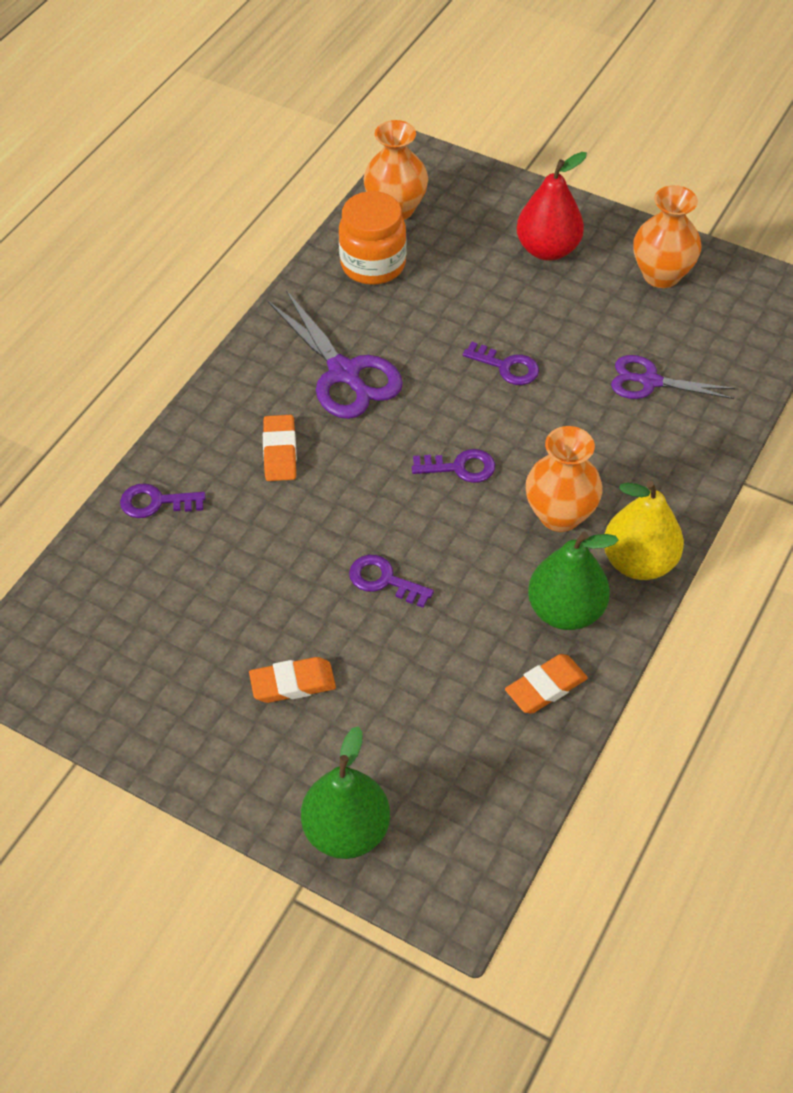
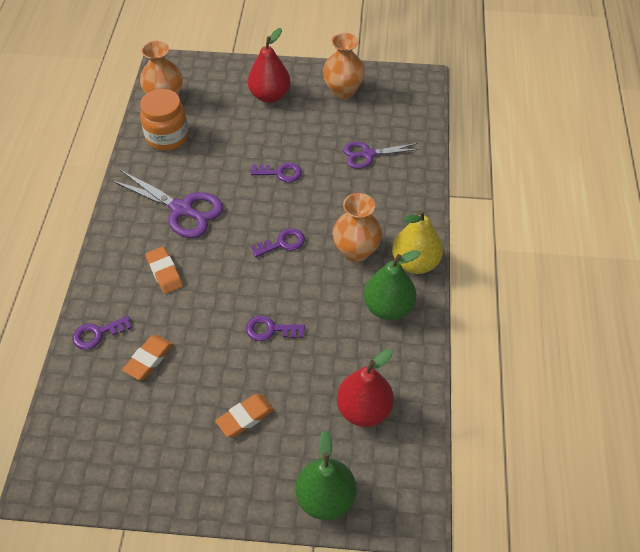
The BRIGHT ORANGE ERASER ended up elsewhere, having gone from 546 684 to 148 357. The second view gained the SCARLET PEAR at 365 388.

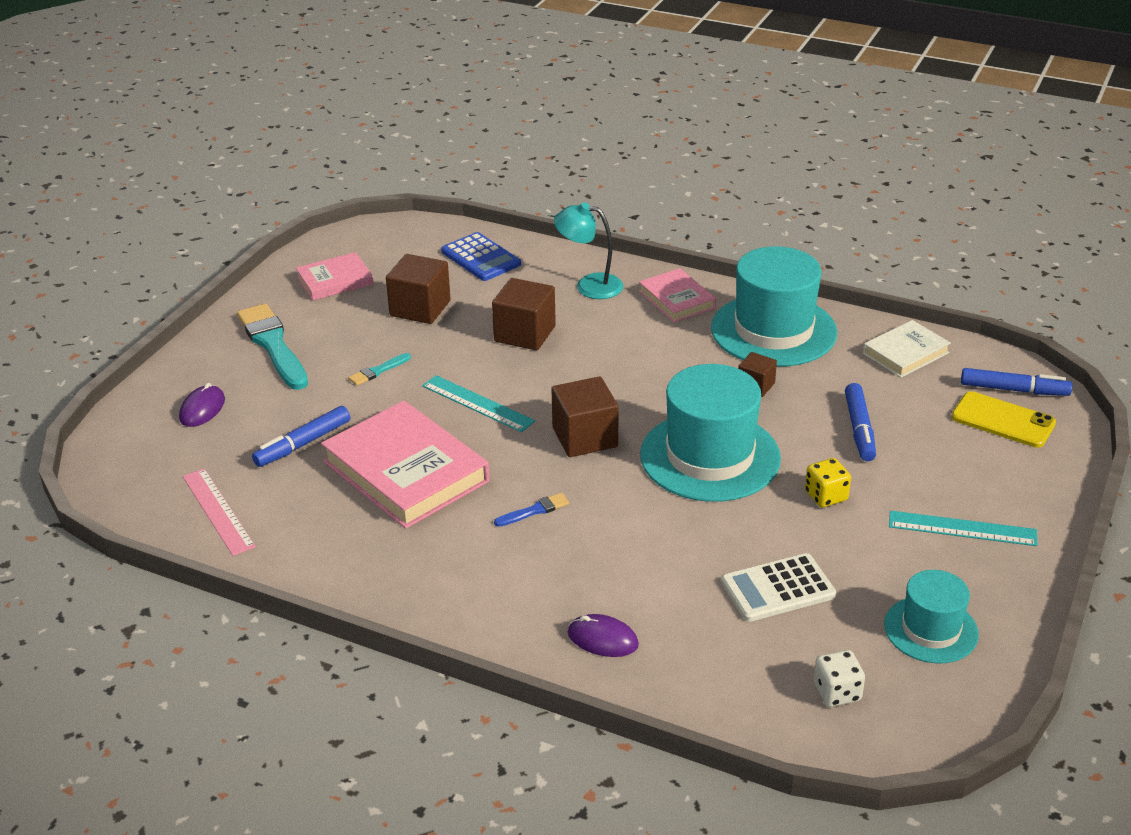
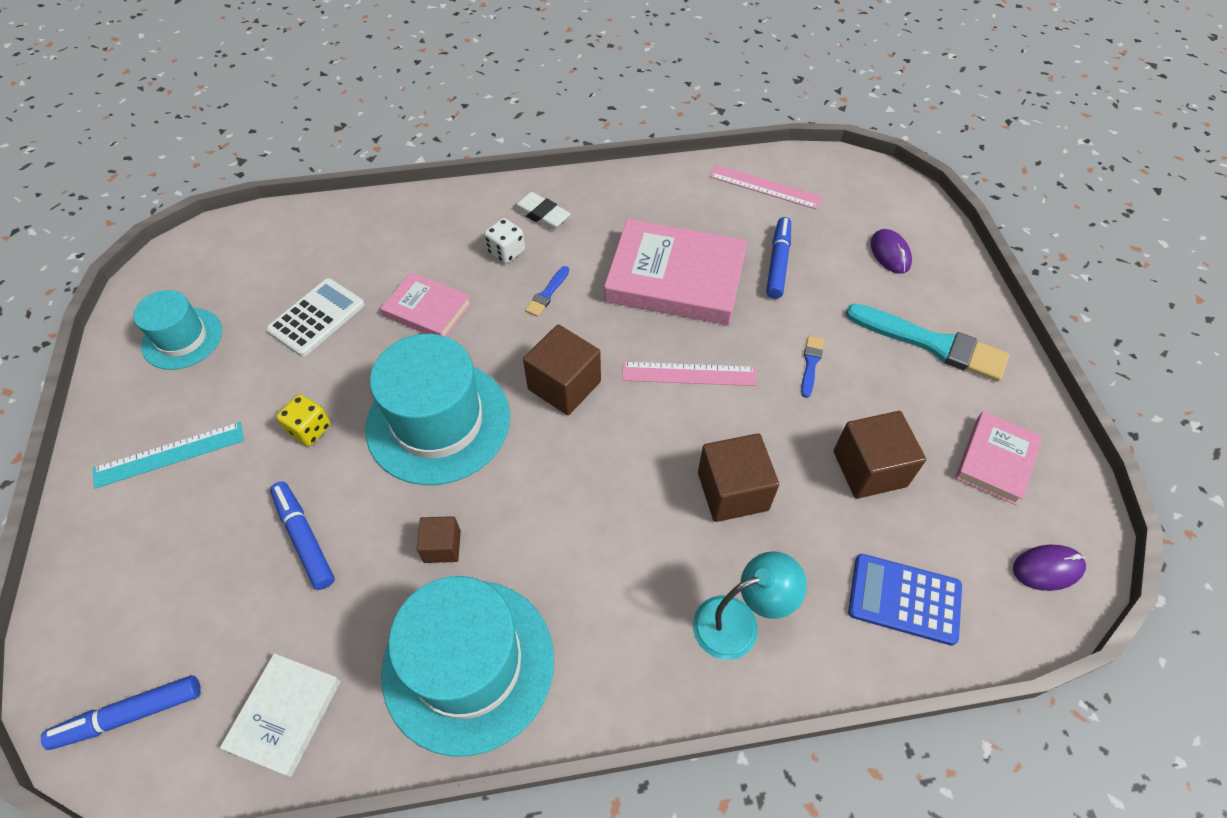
The PINK HARDBACK ended up elsewhere, having gone from 677 295 to 426 304. What was the TEAL BRUSH at 379 369 turned into the COBALT BRUSH at 812 367. What was the TEAL STRAIGHTEDGE at 478 403 turned into the PINK STRAIGHTEDGE at 689 374. The second view lost the BRIGHT YELLOW MOBILE PHONE at 1003 419. The VIOLET PC MOUSE ended up elsewhere, having gone from 603 635 to 1049 568. The SNOW-WHITE DIE ended up elsewhere, having gone from 839 678 to 504 241. The second view gained the SNOW-WHITE ERASER at 542 211.

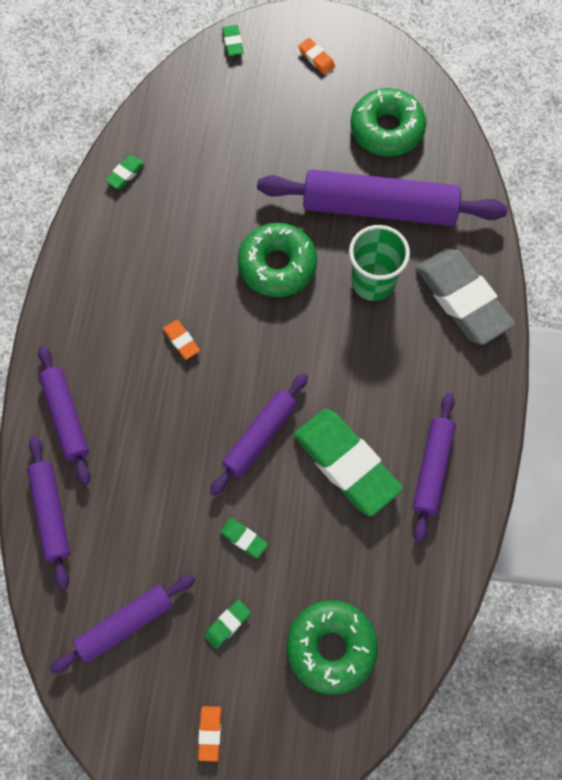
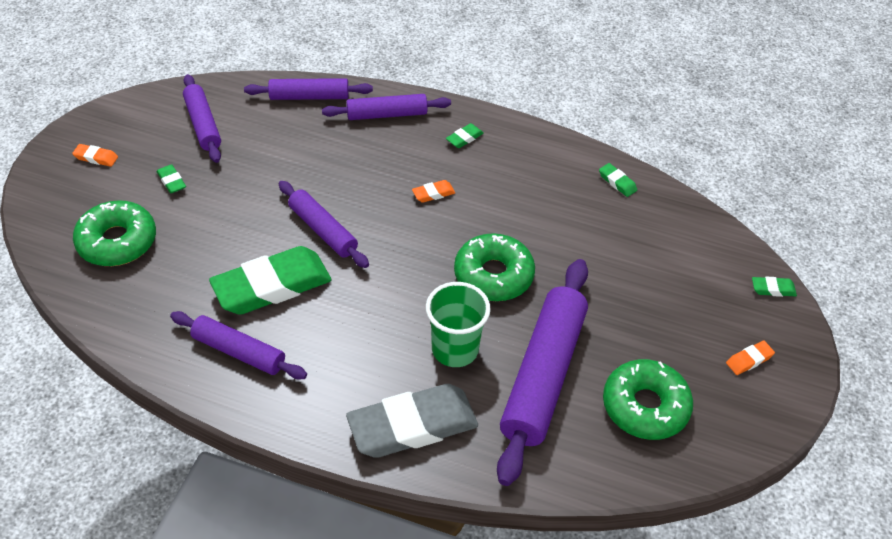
The GREEN ERASER ended up elsewhere, having gone from 244 538 to 465 135.

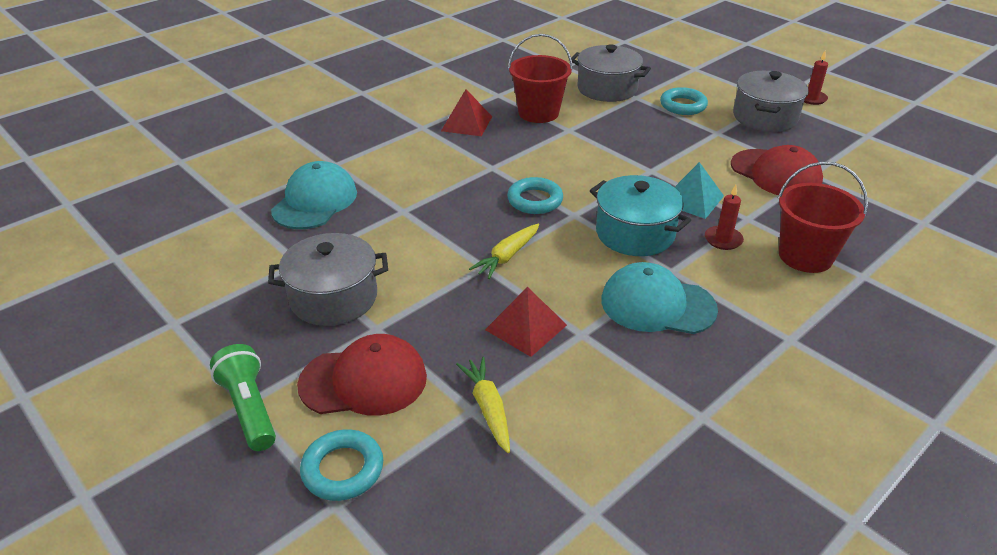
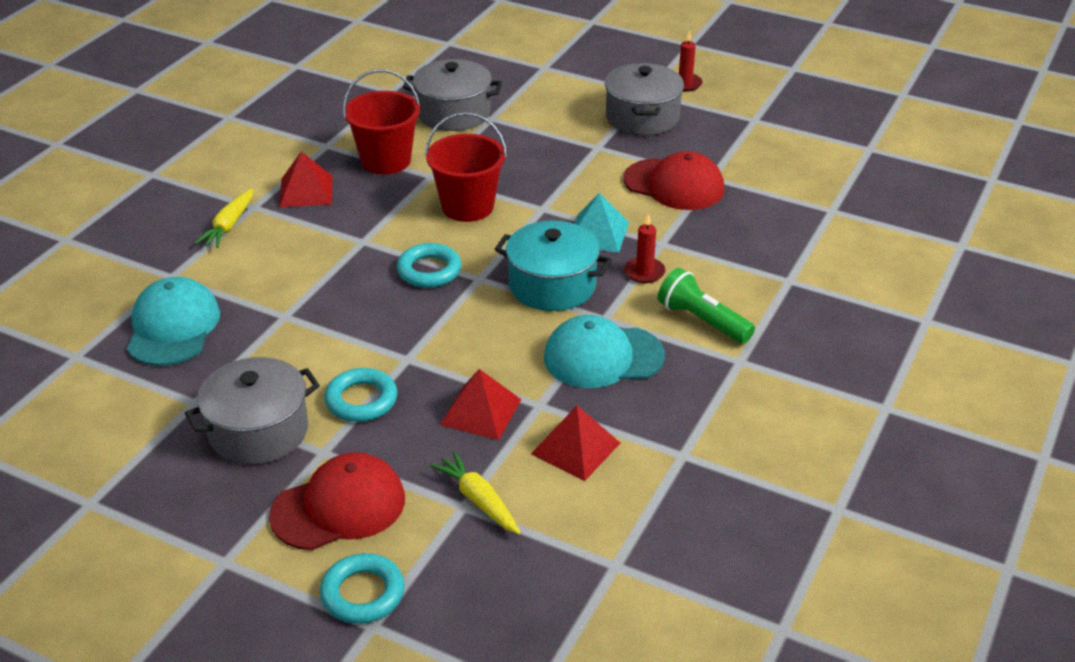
The TEAL HOOP ended up elsewhere, having gone from 684 101 to 361 395. The SCARLET SAND BUCKET ended up elsewhere, having gone from 823 217 to 466 167. The BRIGHT YELLOW TOY CARROT ended up elsewhere, having gone from 504 251 to 224 218. The GREEN FLASHLIGHT ended up elsewhere, having gone from 243 397 to 706 306. The second view gained the SCARLET SOLID PYRAMID at 575 443.

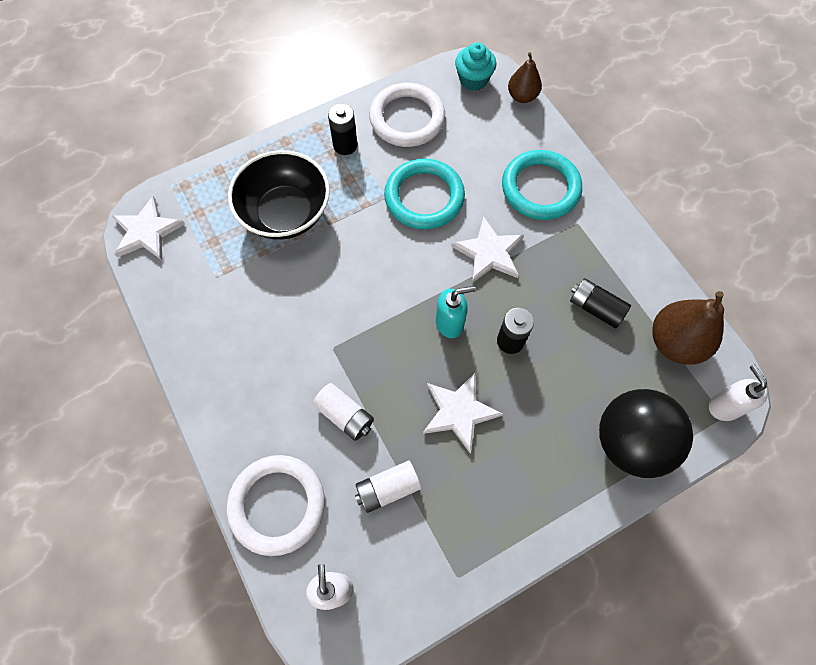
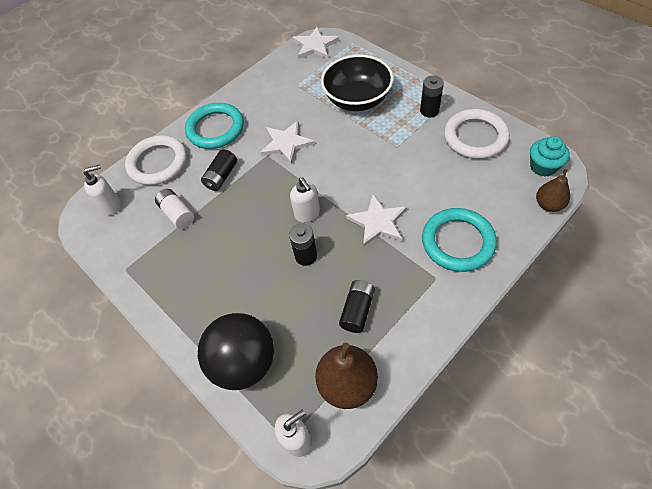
The TEAL HOOP ended up elsewhere, having gone from 424 194 to 214 126. What was the TEAL SOAP PUMP at 456 312 turned into the SNOW-WHITE SOAP PUMP at 305 200. The SNOW-WHITE STAR SHAPE ended up elsewhere, having gone from 463 413 to 287 143. What was the SNOW-WHITE BATTERY at 343 412 turned into the EBONY BATTERY at 219 170.

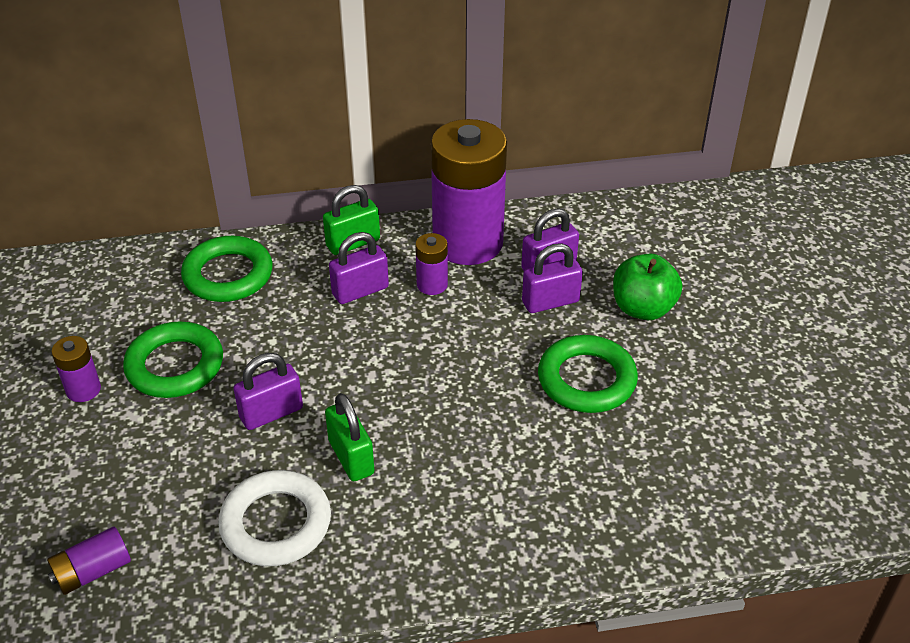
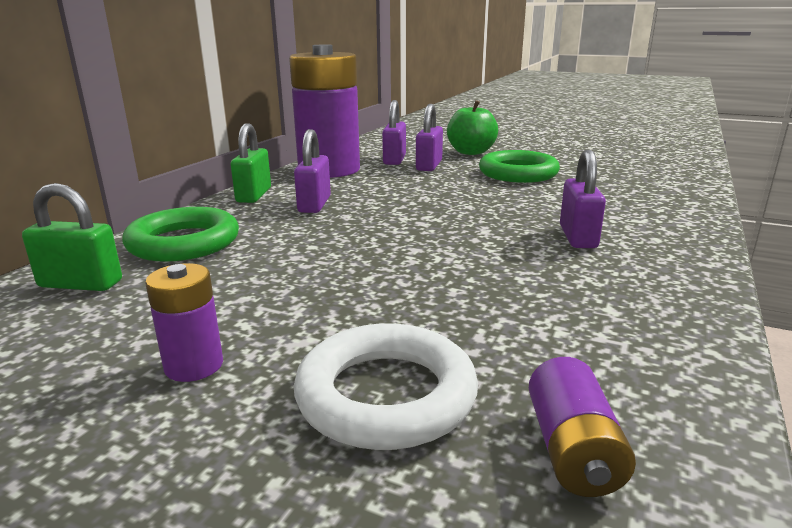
The second view lost the VIOLET BATTERY at 431 264. The second view lost the GREEN HOOP at 173 359. The VIOLET PADLOCK ended up elsewhere, having gone from 268 391 to 583 199. The GREEN PADLOCK ended up elsewhere, having gone from 350 437 to 72 237. The SNOW-WHITE HOOP ended up elsewhere, having gone from 274 518 to 386 386.

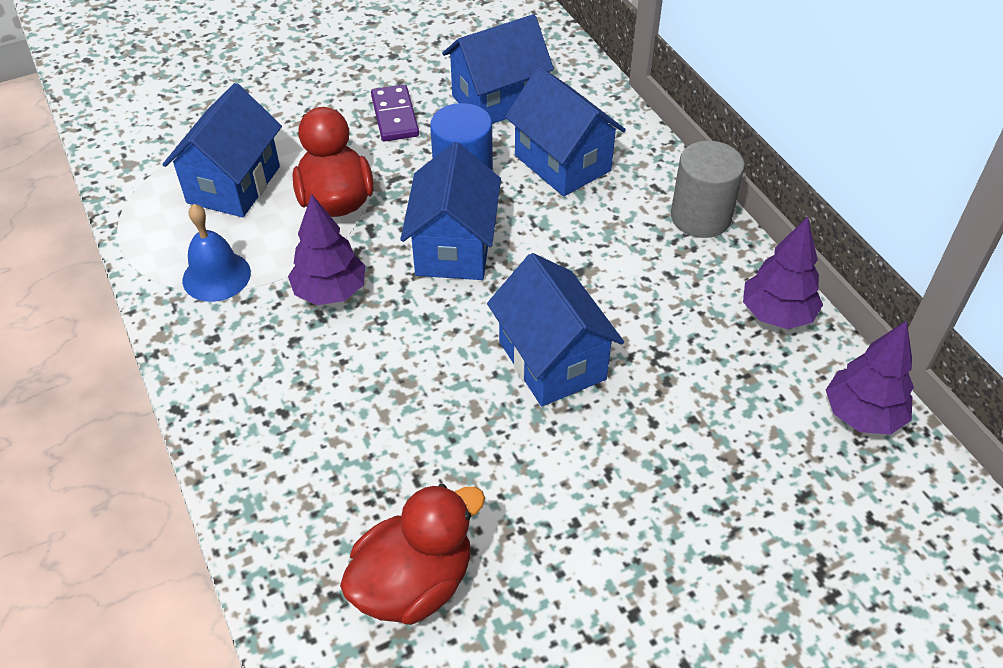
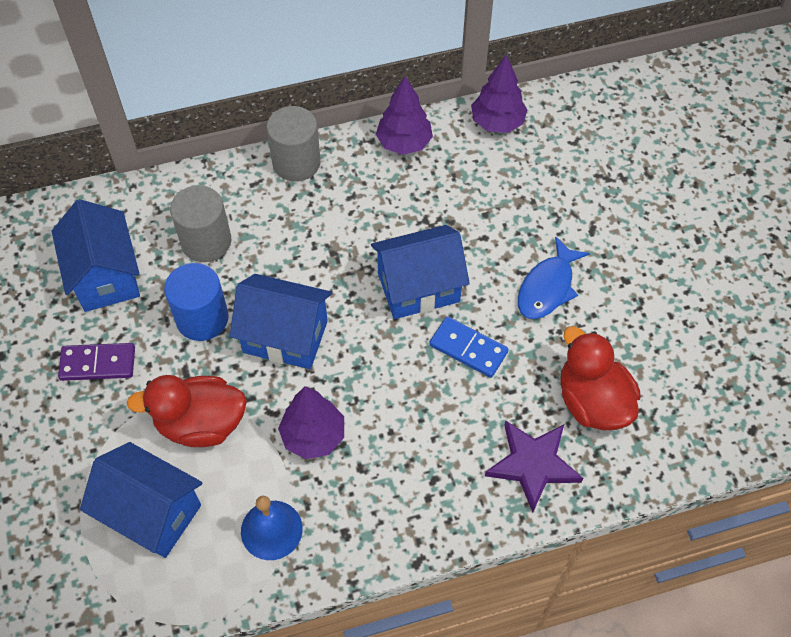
Where the COBALT HOUSE stood at 565 131, the GREY CYLINDER SHAPE came to stand at 200 223. The second view gained the COBALT FISH FIGURE at 554 277. The second view gained the COBALT DOMINO TILE at 469 347. The second view gained the VIOLET STAR SHAPE at 534 466.

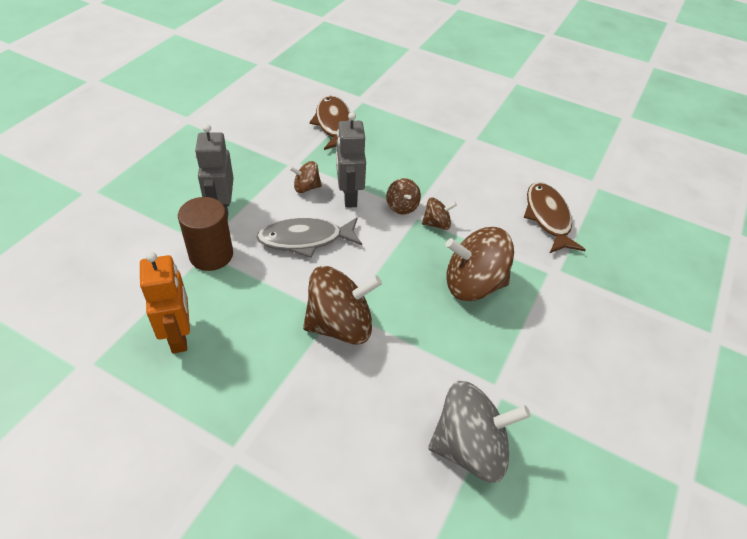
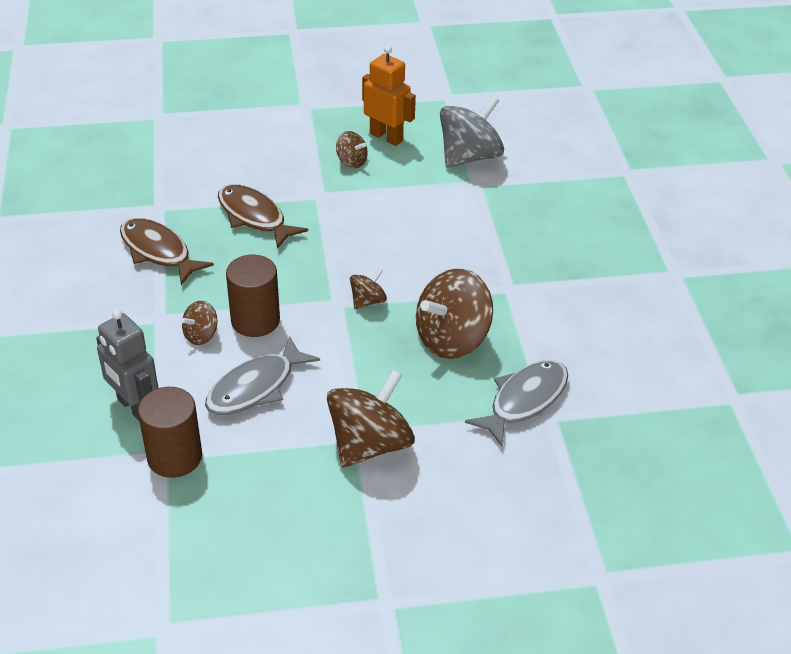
Where the GREY TOY ROBOT stood at 351 160, the RUSSET CYLINDER SHAPE came to stand at 253 296. The RUSSET SPINNING TOP ended up elsewhere, having gone from 403 196 to 352 150. The RUSSET FISH FIGURE ended up elsewhere, having gone from 555 217 to 263 216. The BRIGHT ORANGE TOY ROBOT ended up elsewhere, having gone from 165 303 to 389 96. The GREY SPINNING TOP ended up elsewhere, having gone from 479 432 to 472 131. The second view gained the GREY FISH FIGURE at 516 403.

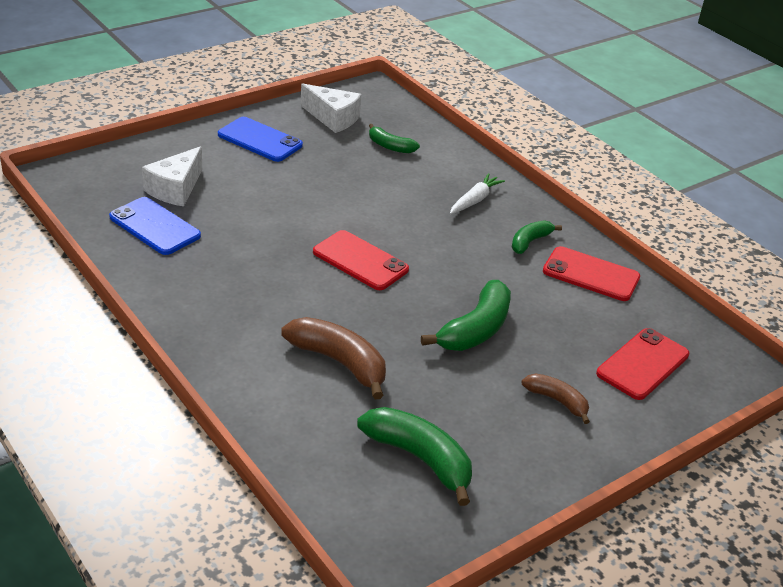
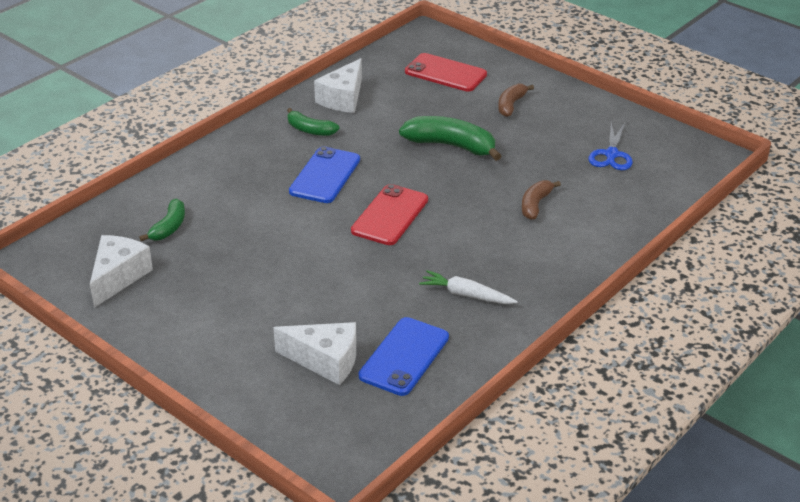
The COBALT MOBILE PHONE ended up elsewhere, having gone from 260 139 to 324 174. The SNOW-WHITE TOY CARROT ended up elsewhere, having gone from 477 194 to 468 287. Where the SCARLET MOBILE PHONE stood at 591 273, the SNOW-WHITE CHEESE came to stand at 338 85. The size of the RUSSET TOY BANANA at 333 358 changed by a factor of 0.59. Where the GREEN TOY BANANA stood at 414 456, the COBALT SHEARS came to stand at 610 146.

